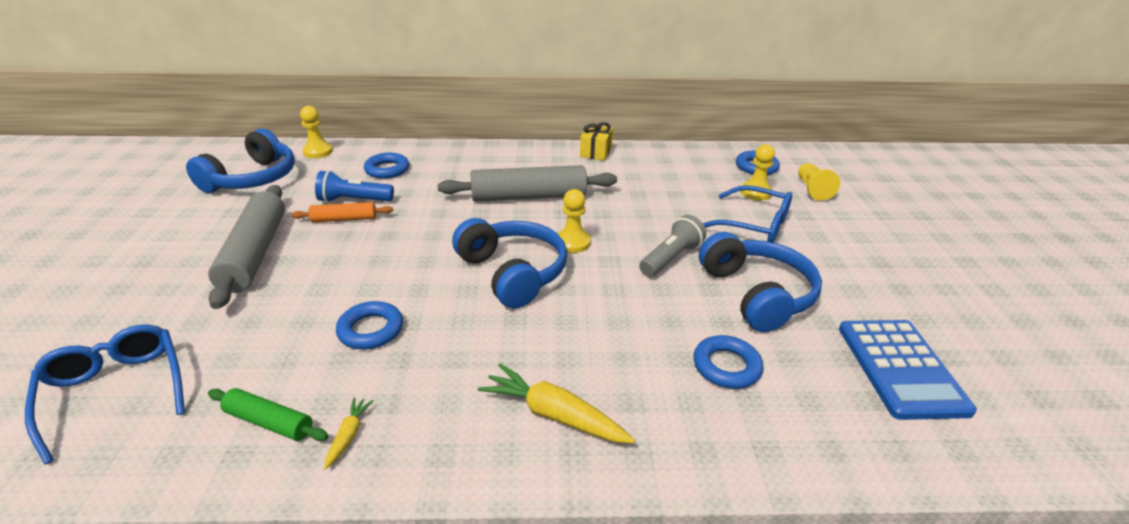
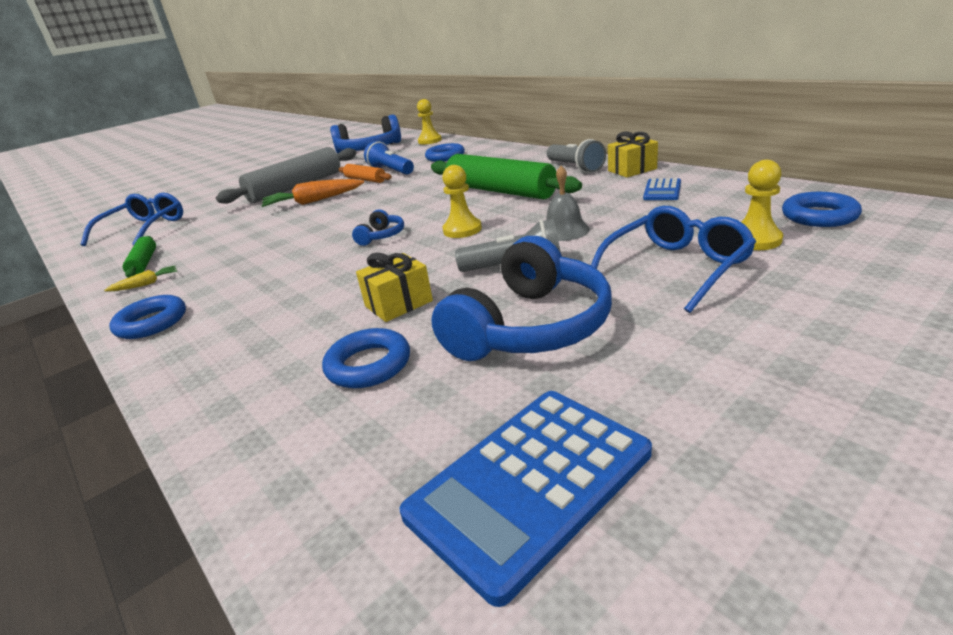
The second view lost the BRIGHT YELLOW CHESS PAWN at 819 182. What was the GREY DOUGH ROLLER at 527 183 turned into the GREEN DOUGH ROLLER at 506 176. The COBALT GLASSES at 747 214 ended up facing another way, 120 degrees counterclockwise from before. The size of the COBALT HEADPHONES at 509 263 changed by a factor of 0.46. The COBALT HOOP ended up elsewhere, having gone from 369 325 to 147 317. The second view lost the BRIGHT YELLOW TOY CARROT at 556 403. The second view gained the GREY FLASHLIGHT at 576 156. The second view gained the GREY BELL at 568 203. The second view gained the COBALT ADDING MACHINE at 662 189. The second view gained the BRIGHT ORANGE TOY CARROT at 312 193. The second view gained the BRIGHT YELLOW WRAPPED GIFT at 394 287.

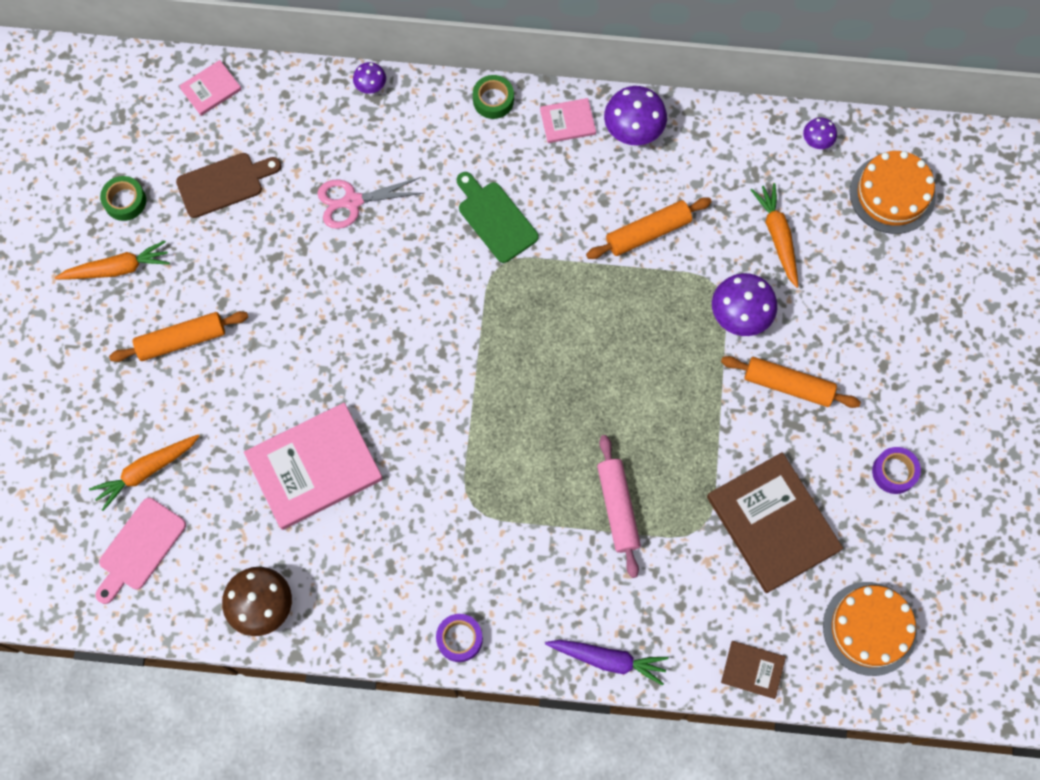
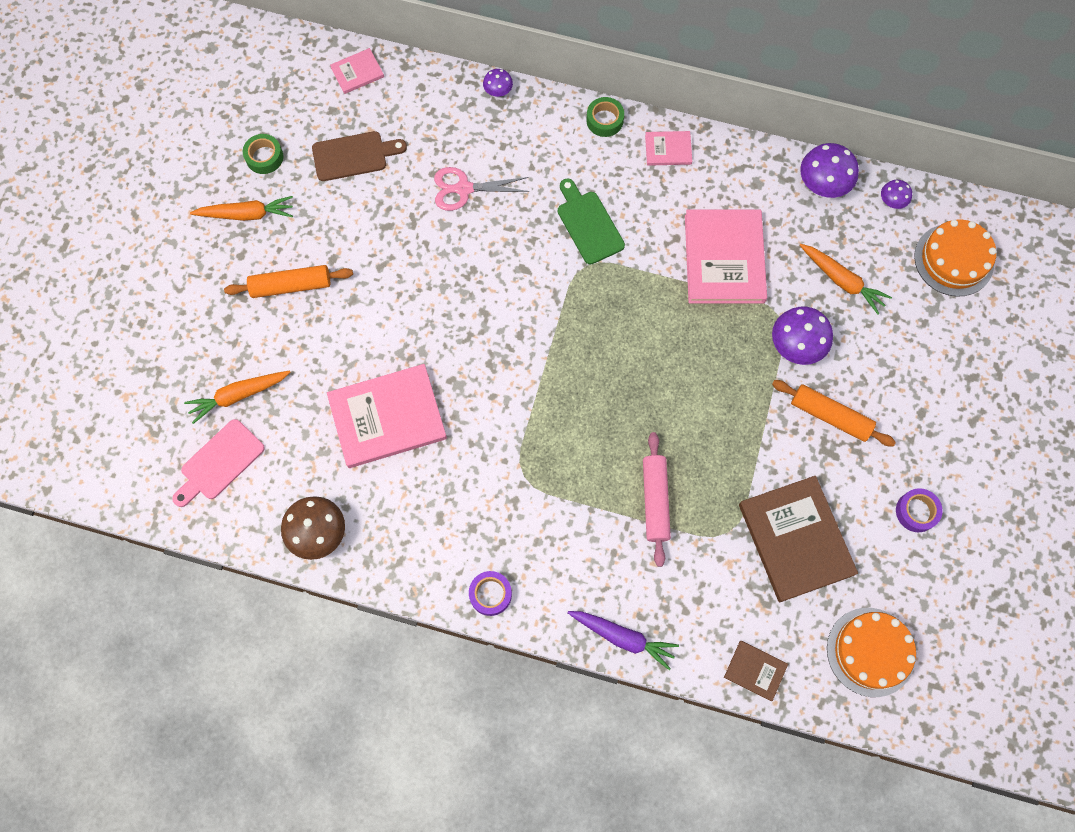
The VIOLET TOADSTOOL ended up elsewhere, having gone from 635 115 to 829 170. The BRIGHT ORANGE TOY CARROT at 775 235 ended up facing another way, 135 degrees clockwise from before. Where the BRIGHT ORANGE DOUGH ROLLER stood at 649 228, the PINK HARDBACK came to stand at 726 257.

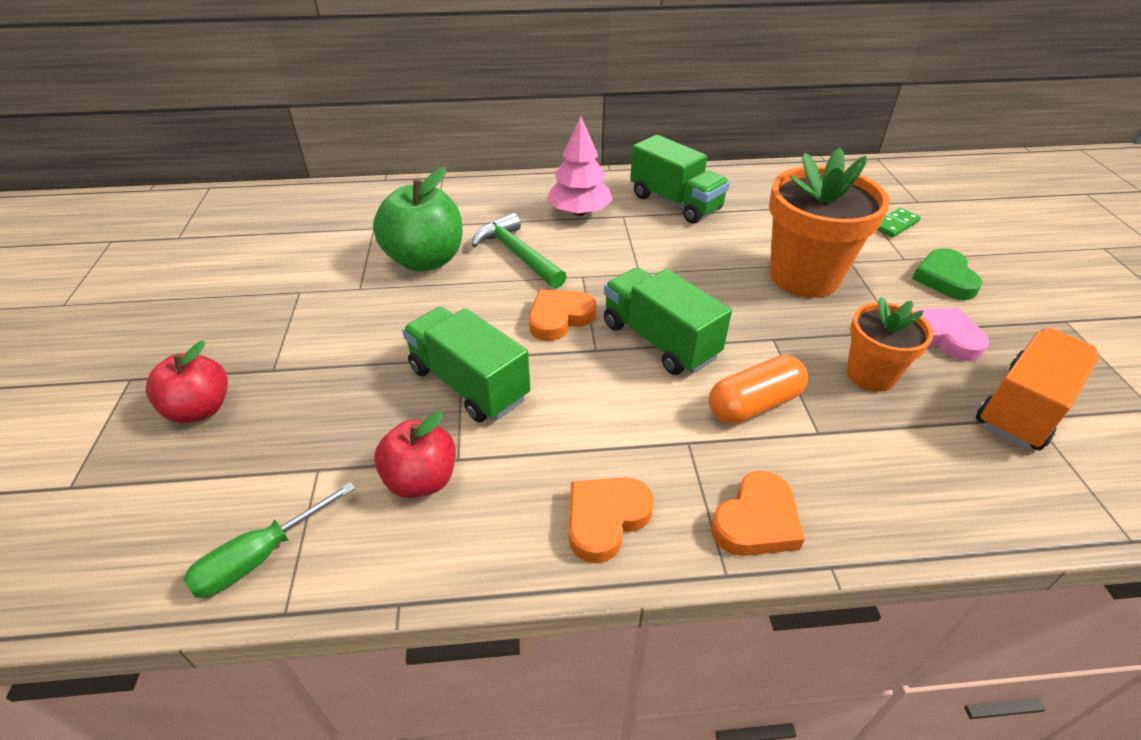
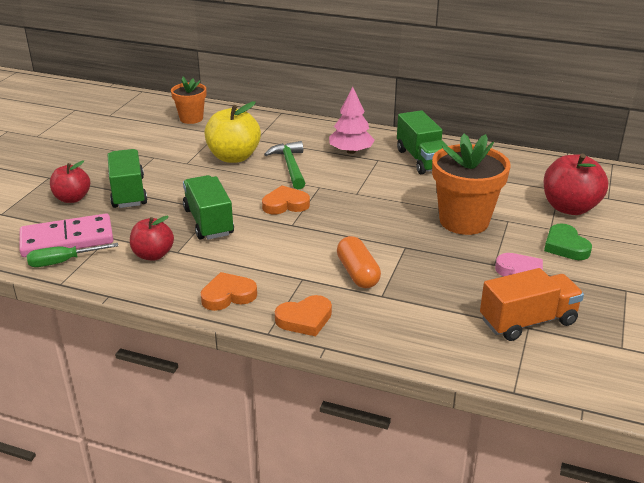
What was the GREEN APPLE at 417 219 turned into the BRIGHT YELLOW APPLE at 232 132. Where the GREEN DOMINO TILE stood at 899 222, the SCARLET APPLE came to stand at 576 184. The GREEN HEART at 947 274 ended up facing another way, 45 degrees counterclockwise from before. The GREEN TOY TRUCK ended up elsewhere, having gone from 668 321 to 128 178. The BRIGHT ORANGE FLOWER POT ended up elsewhere, having gone from 890 344 to 188 100. The BRIGHT ORANGE PILL SHAPE at 758 389 ended up facing another way, 75 degrees clockwise from before. The second view gained the PINK DOMINO TILE at 66 235.

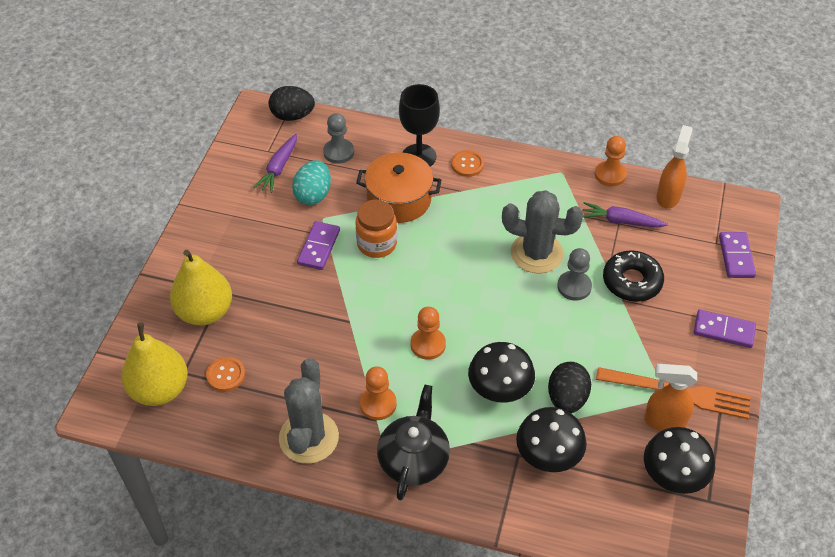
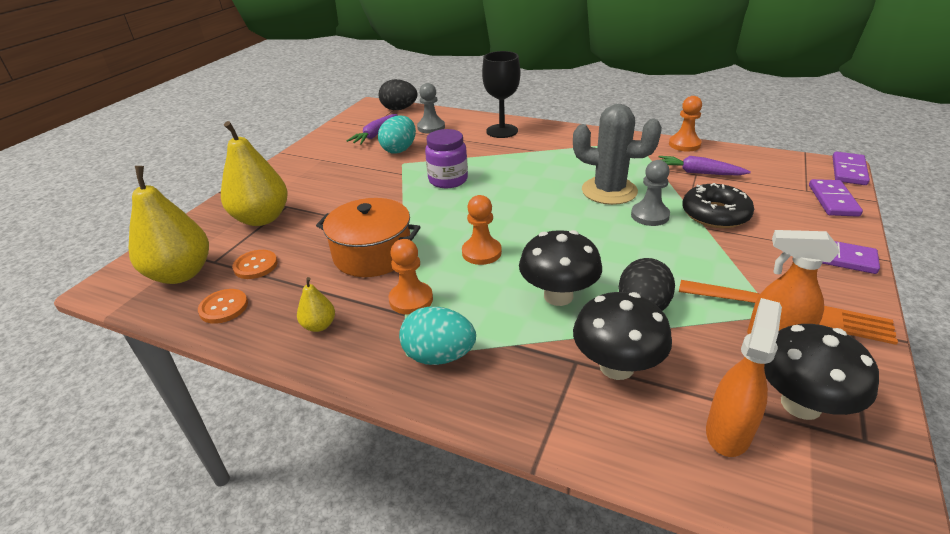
The BRIGHT ORANGE SPRAYER ended up elsewhere, having gone from 675 167 to 744 377. The BRIGHT ORANGE SEWING BUTTON ended up elsewhere, having gone from 467 163 to 223 306. The BRIGHT ORANGE POT ended up elsewhere, having gone from 398 187 to 368 237. What was the BRIGHT ORANGE JAR at 376 229 turned into the VIOLET JAR at 446 158. The VIOLET DOMINO TILE ended up elsewhere, having gone from 318 245 to 851 168. Where the GREY CACTUS stood at 309 411, the BRIGHT YELLOW PEAR came to stand at 316 304. Where the EBONY TEA POT stood at 413 442, the TEAL TOY EGG came to stand at 437 336.

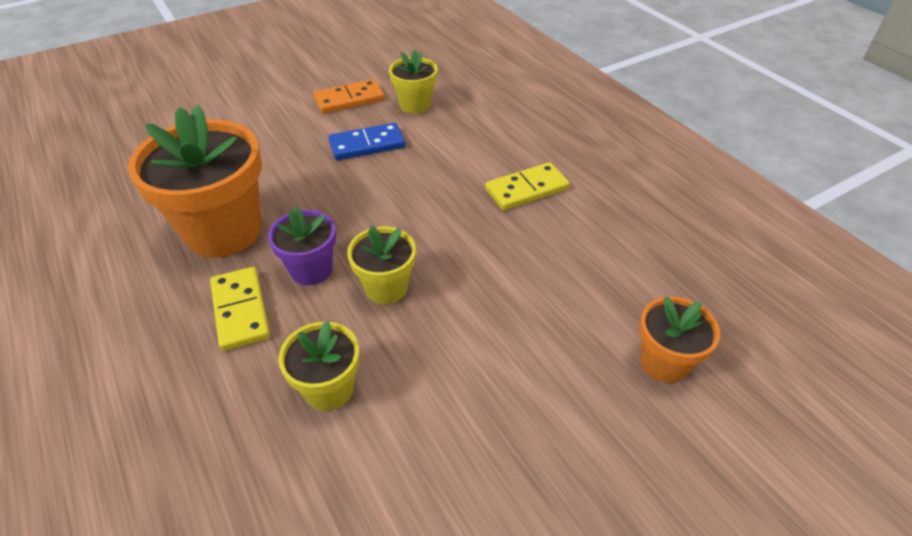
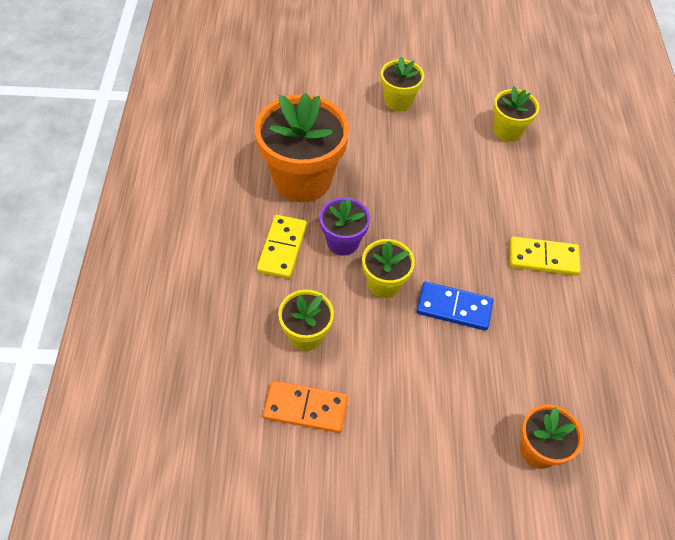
The BRIGHT ORANGE DOMINO TILE ended up elsewhere, having gone from 348 96 to 305 407. The COBALT DOMINO TILE ended up elsewhere, having gone from 367 141 to 455 306. The second view gained the BRIGHT YELLOW FLOWER POT at 402 84.

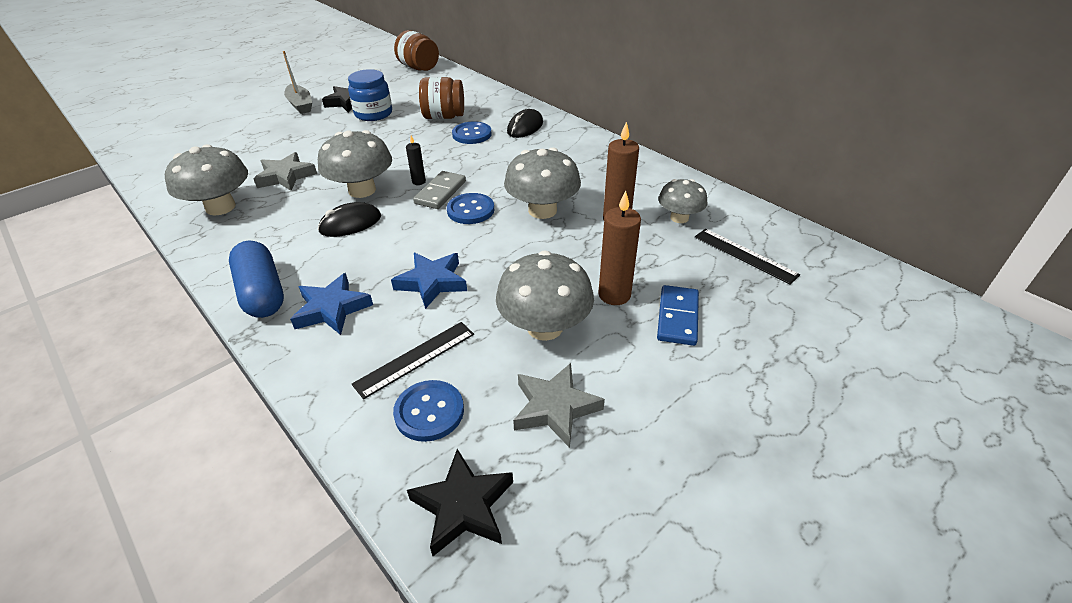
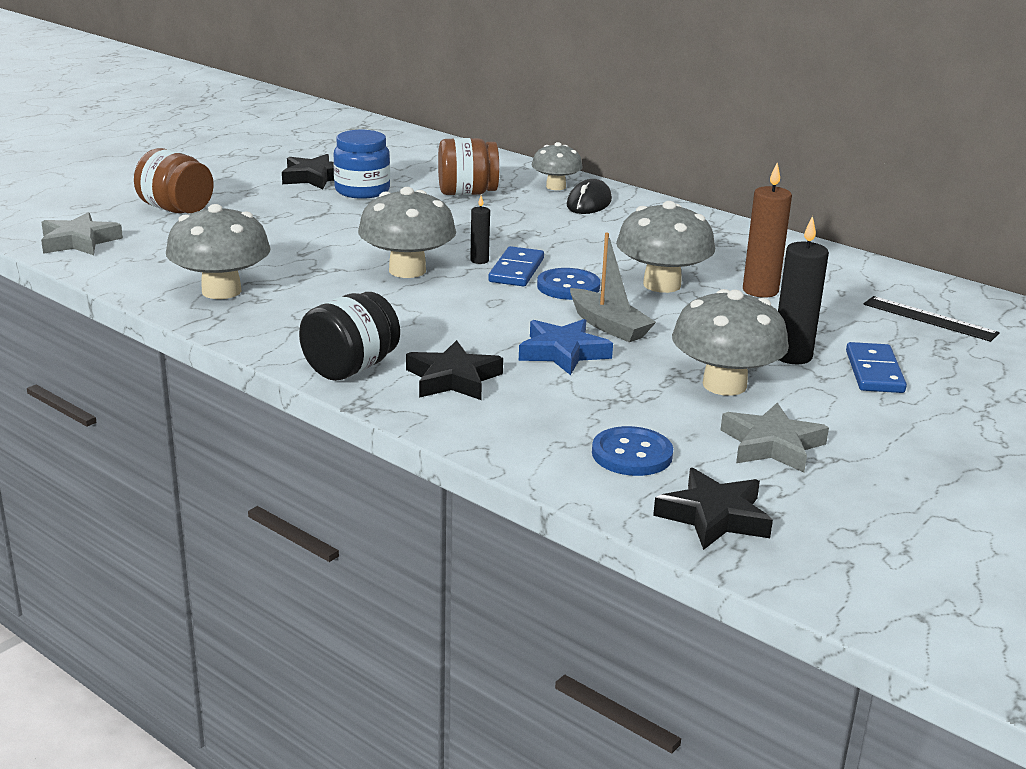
The RUSSET JAR ended up elsewhere, having gone from 416 50 to 174 180. The GREY BOAT ended up elsewhere, having gone from 297 82 to 613 287. The second view lost the COBALT SEWING BUTTON at 472 132. The GREY STAR SHAPE ended up elsewhere, having gone from 285 171 to 82 233. What was the GREY DOMINO TILE at 439 190 turned into the COBALT DOMINO TILE at 516 266. The GREY TOADSTOOL ended up elsewhere, having gone from 682 201 to 557 166. What was the RUSSET PILLAR CANDLE at 619 248 turned into the EBONY PILLAR CANDLE at 803 290. The second view lost the EBONY PC MOUSE at 349 219. Where the COBALT PILL SHAPE stood at 256 279, the EBONY JAR came to stand at 349 336. What was the COBALT STAR SHAPE at 331 304 turned into the EBONY STAR SHAPE at 454 370. The second view lost the EBONY STRAIGHTEDGE at 413 360.

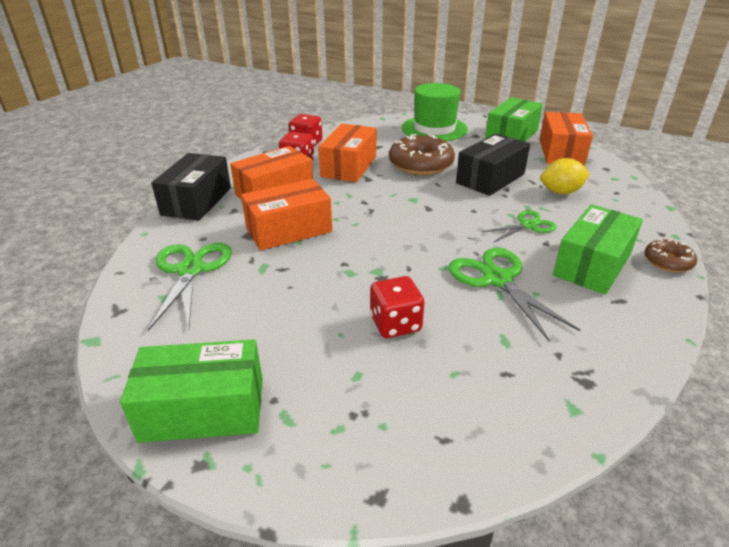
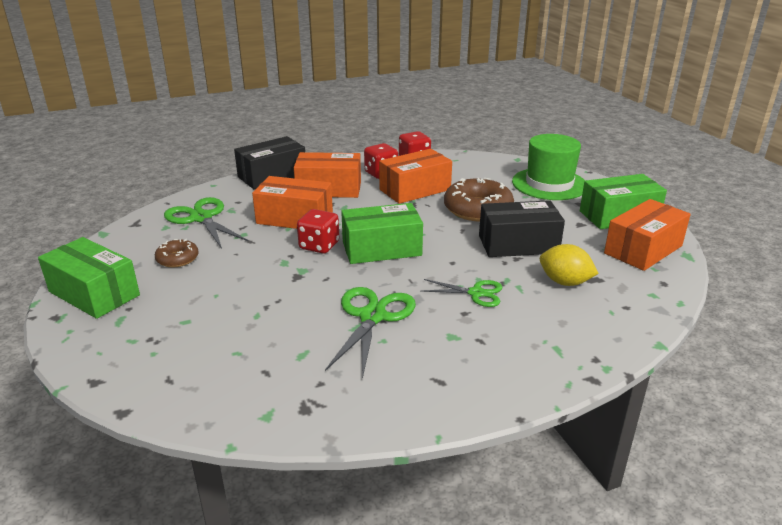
The GREEN BOX ended up elsewhere, having gone from 598 249 to 382 233. The RUSSET DONUT ended up elsewhere, having gone from 670 255 to 177 253. The GREEN SHEARS at 190 287 ended up facing another way, 75 degrees counterclockwise from before. The SCARLET DIE ended up elsewhere, having gone from 397 307 to 318 231.

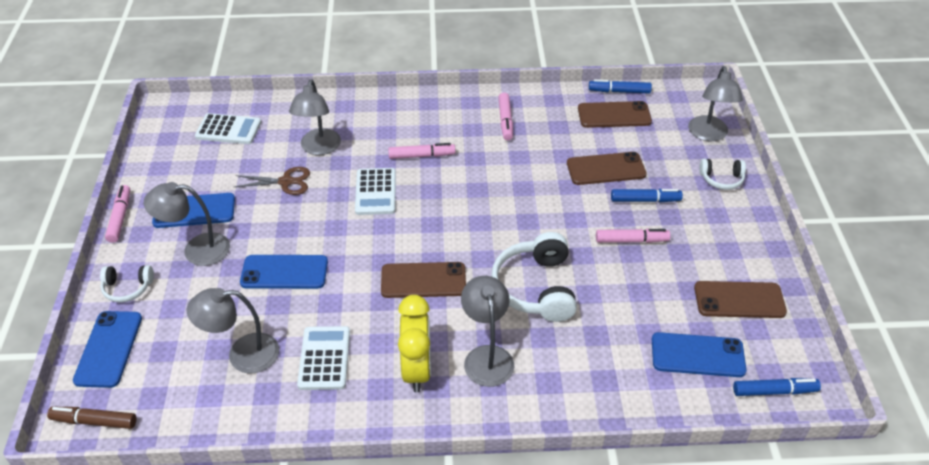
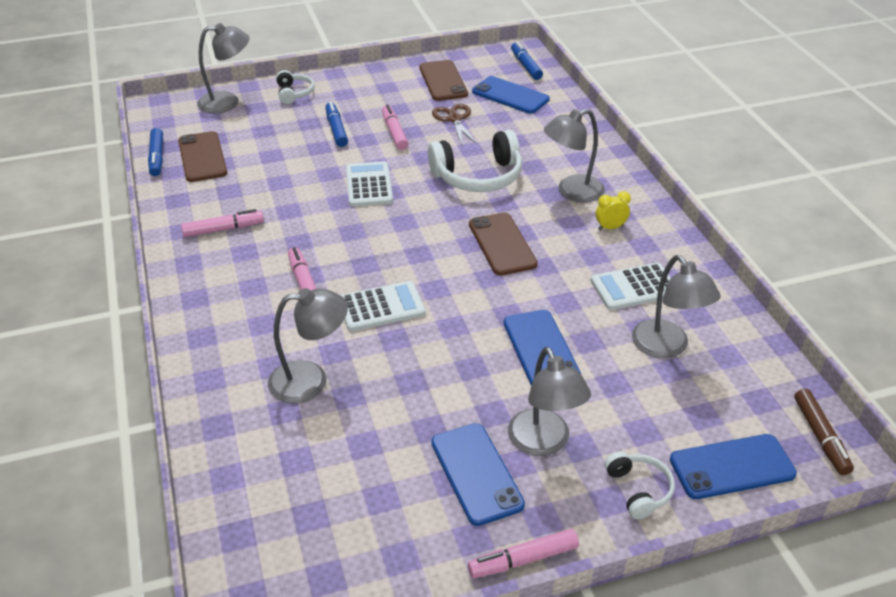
The SNOW-WHITE ADDING MACHINE ended up elsewhere, having gone from 228 128 to 369 184. The second view lost the RUSSET MOBILE PHONE at 607 168. The RUSSET SHEARS ended up elsewhere, having gone from 272 181 to 454 125. The size of the BRIGHT YELLOW BEDSIDE CLOCK at 414 343 changed by a factor of 0.50. The COBALT MOBILE PHONE at 699 354 ended up facing another way, 45 degrees counterclockwise from before.

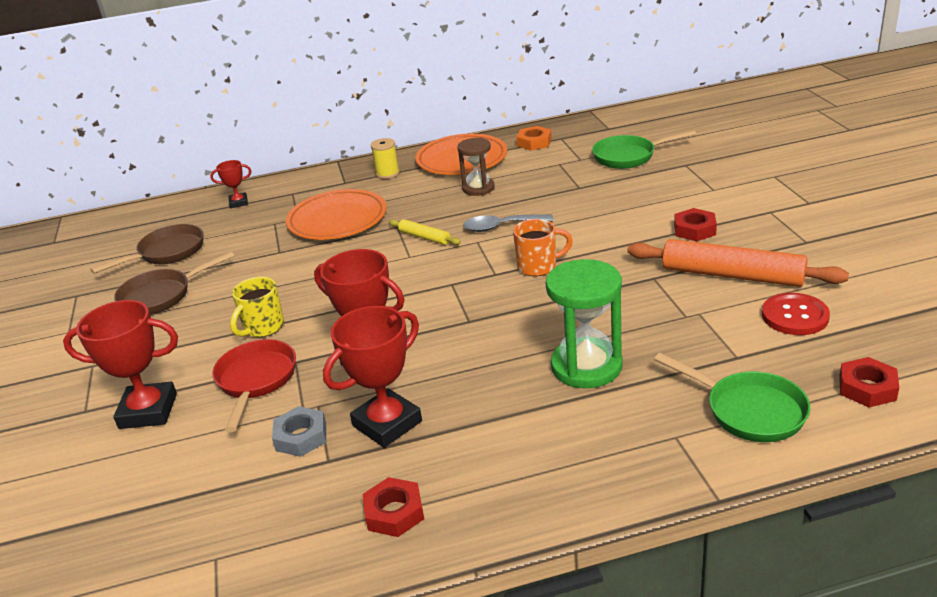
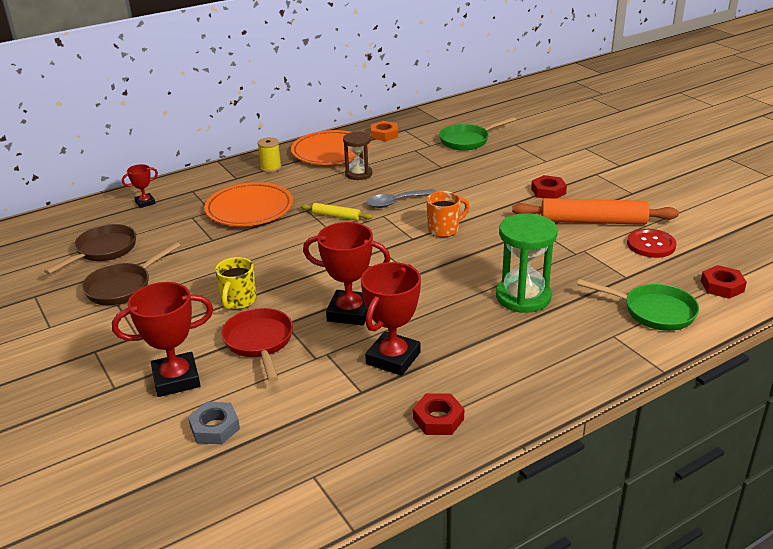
The GREY HEX NUT ended up elsewhere, having gone from 299 431 to 214 423.

